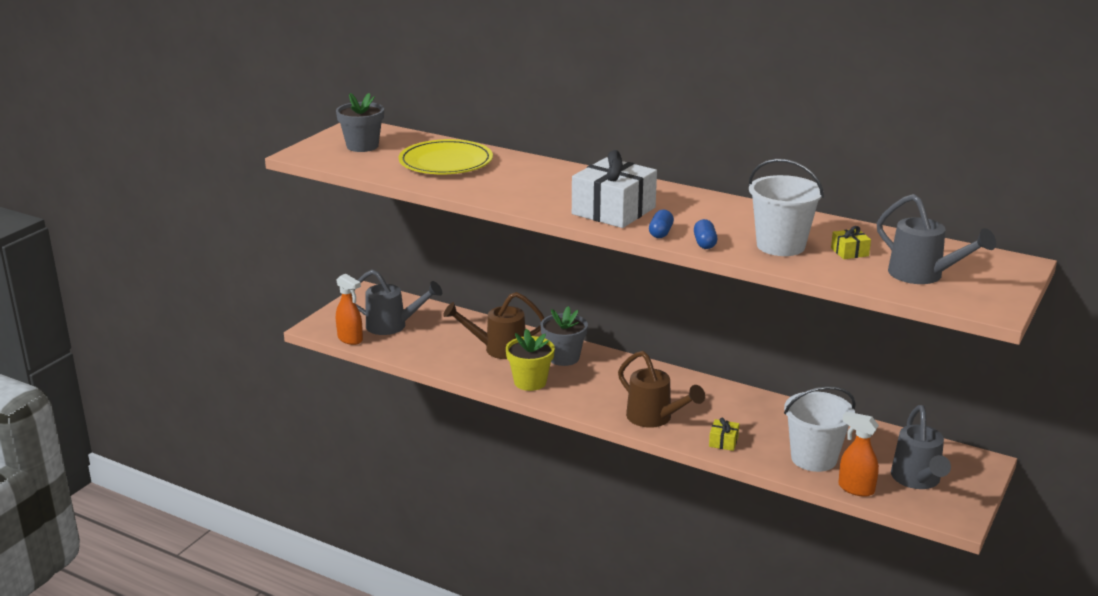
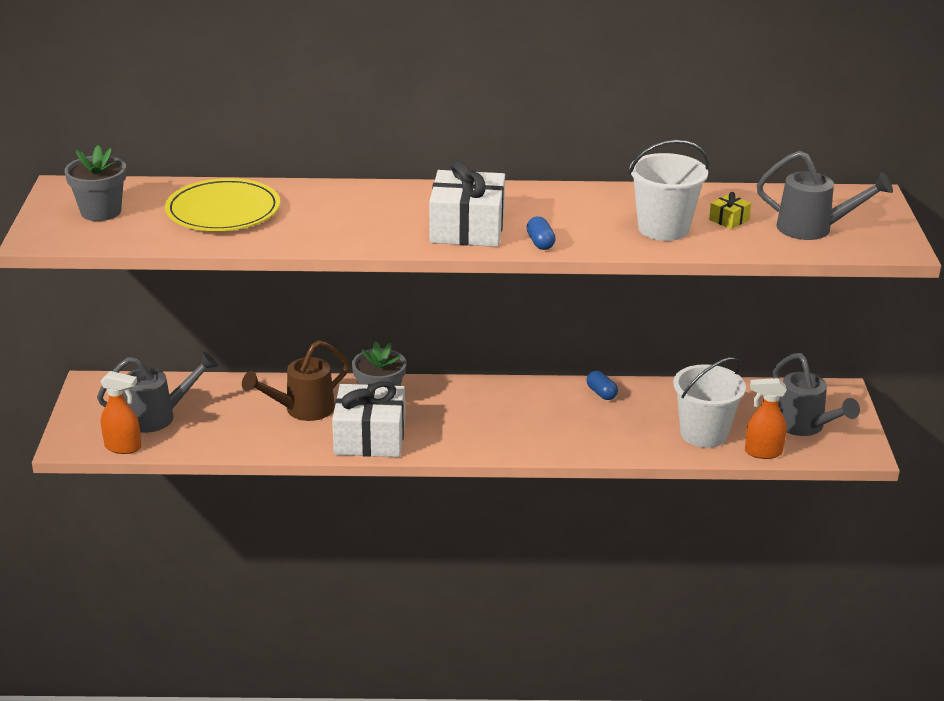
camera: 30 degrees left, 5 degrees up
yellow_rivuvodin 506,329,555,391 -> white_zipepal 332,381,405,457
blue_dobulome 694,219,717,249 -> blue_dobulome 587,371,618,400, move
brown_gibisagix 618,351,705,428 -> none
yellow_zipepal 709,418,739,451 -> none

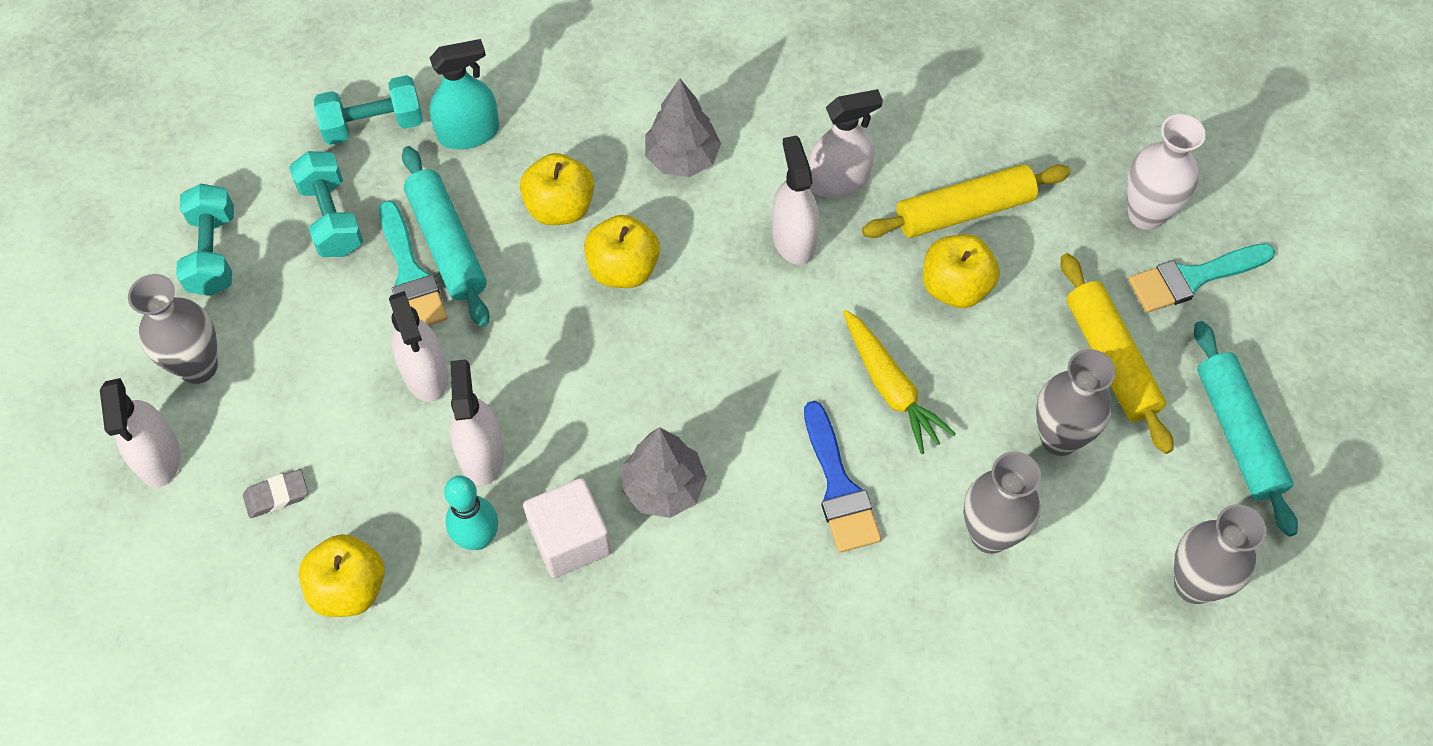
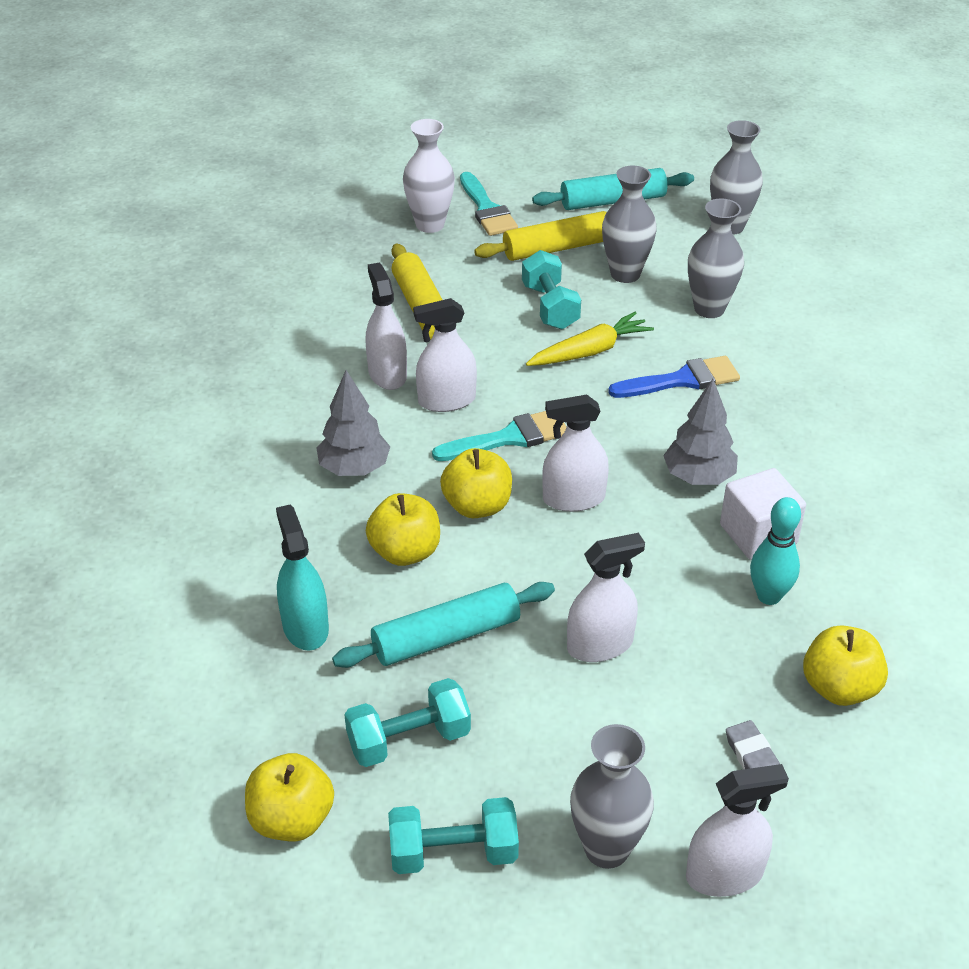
camera: 90 degrees left, 20 degrees down
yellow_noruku 923,234,1000,308 -> yellow_noruku 245,753,334,842, move
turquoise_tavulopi 379,200,447,326 -> turquoise_tavulopi 432,411,567,461, move
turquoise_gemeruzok 314,75,423,145 -> turquoise_gemeruzok 522,250,581,330, move
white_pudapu 450,359,504,486 -> white_pudapu 542,395,609,512, move

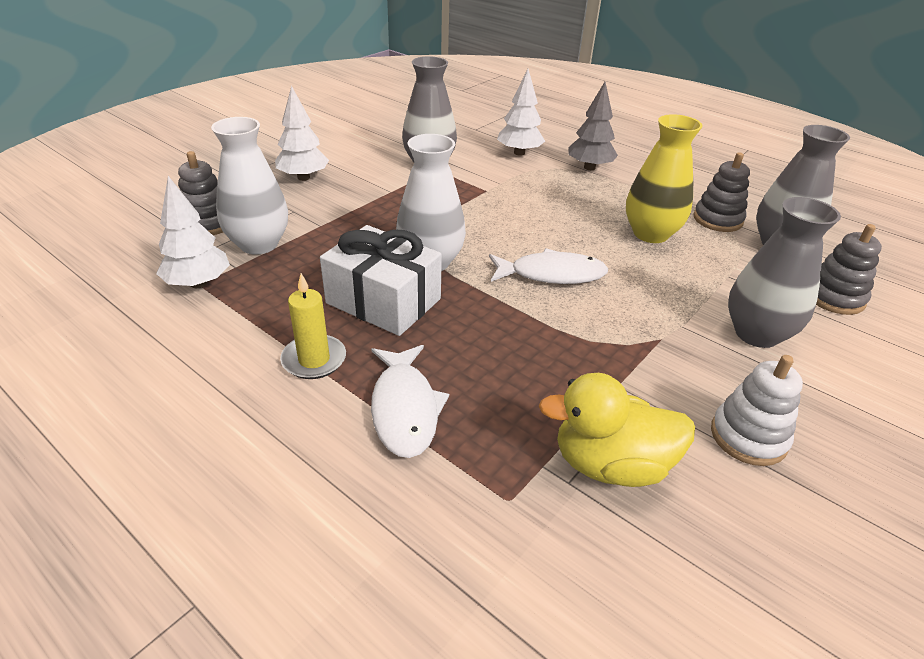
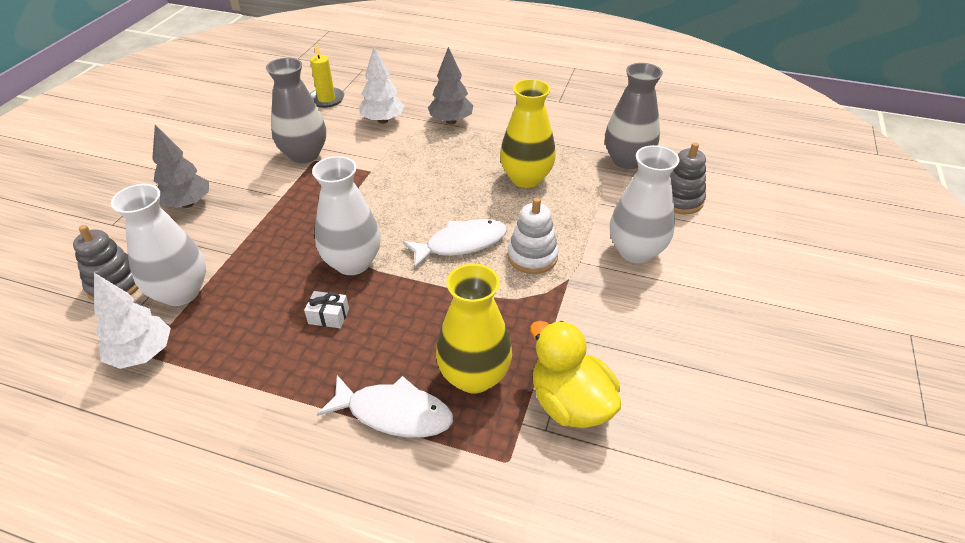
camera: 20 degrees left, 5 degrees up
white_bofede 275,85,329,181 -> grey_bofede 152,125,209,208
white_zipepal 320,225,442,336 -> white_zipepal 304,291,349,328, x0.41
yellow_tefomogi 280,273,346,379 -> yellow_tefomogi 310,43,344,108, move
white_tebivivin 371,345,449,458 -> white_tebivivin 317,375,453,438, 45 degrees counterclockwise
none -> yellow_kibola 436,264,512,393
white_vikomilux 711,355,803,466 -> white_vikomilux 508,198,559,274, move
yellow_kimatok 538,373,695,487 -> yellow_kimatok 530,321,621,428, 75 degrees clockwise
grey_kibola 728,197,841,348 -> white_kibola 610,145,680,263
grey_vikomilux 693,152,750,232 -> none

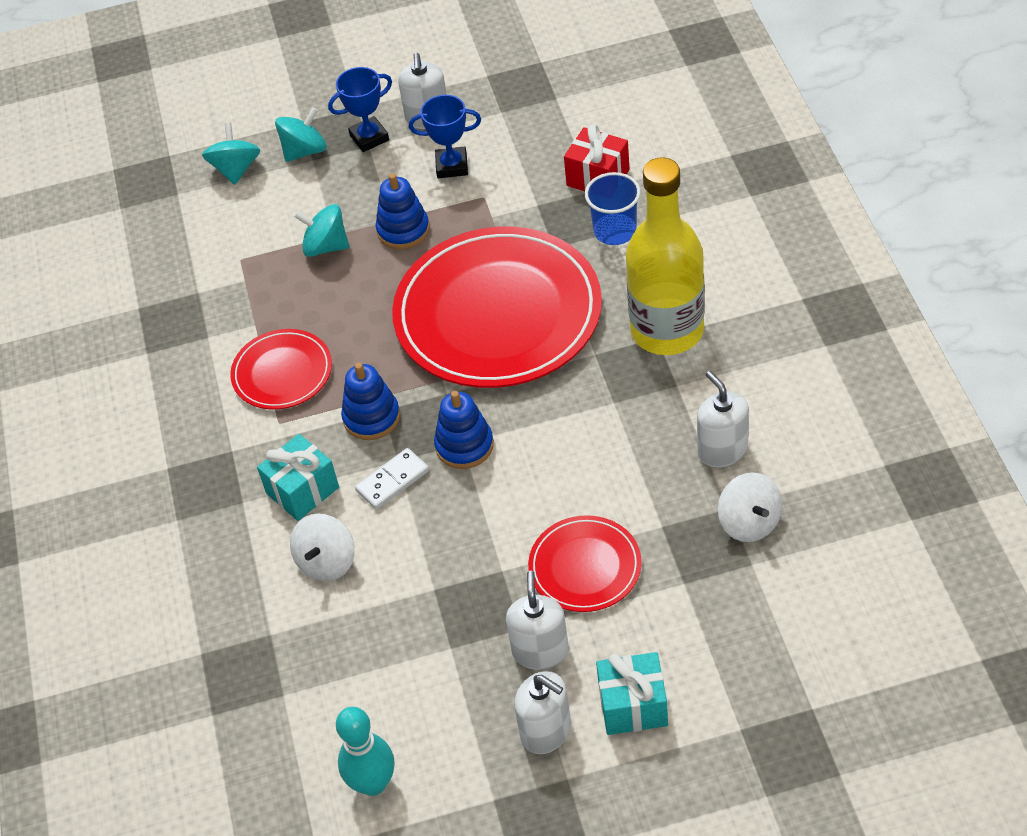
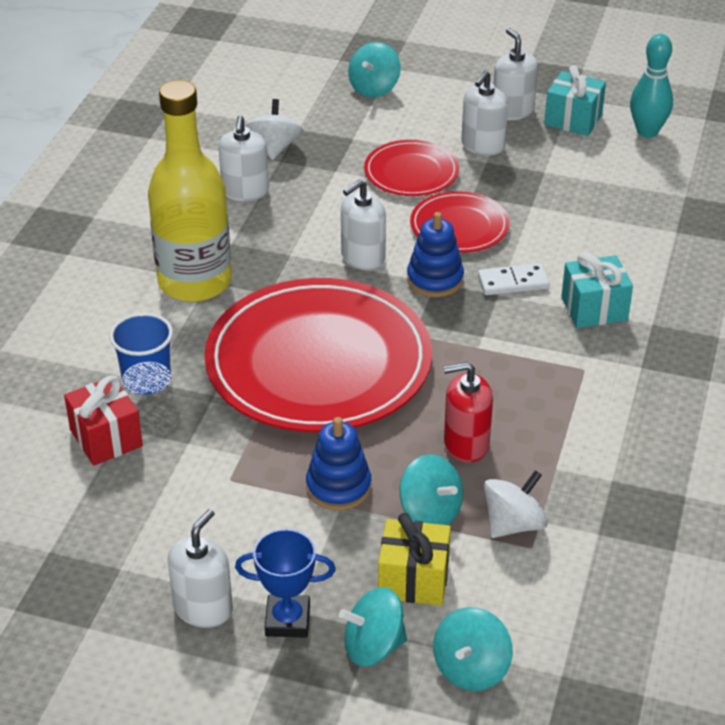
camera: 155 degrees left, 10 degrees down
none -> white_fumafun 341,179,386,270
none -> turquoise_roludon 348,42,401,97
none -> yellow_zipepal 378,513,451,606
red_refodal 230,329,332,410 -> red_refodal 410,191,509,253, move
none -> red_fumafun 444,362,493,462
white_roludon 290,513,354,581 -> white_roludon 484,470,548,538, move
turquoise_zipepal 596,652,668,735 -> turquoise_zipepal 544,65,606,136, move
blue_vikomilux 341,363,400,440 -> none
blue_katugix 409,95,481,178 -> none

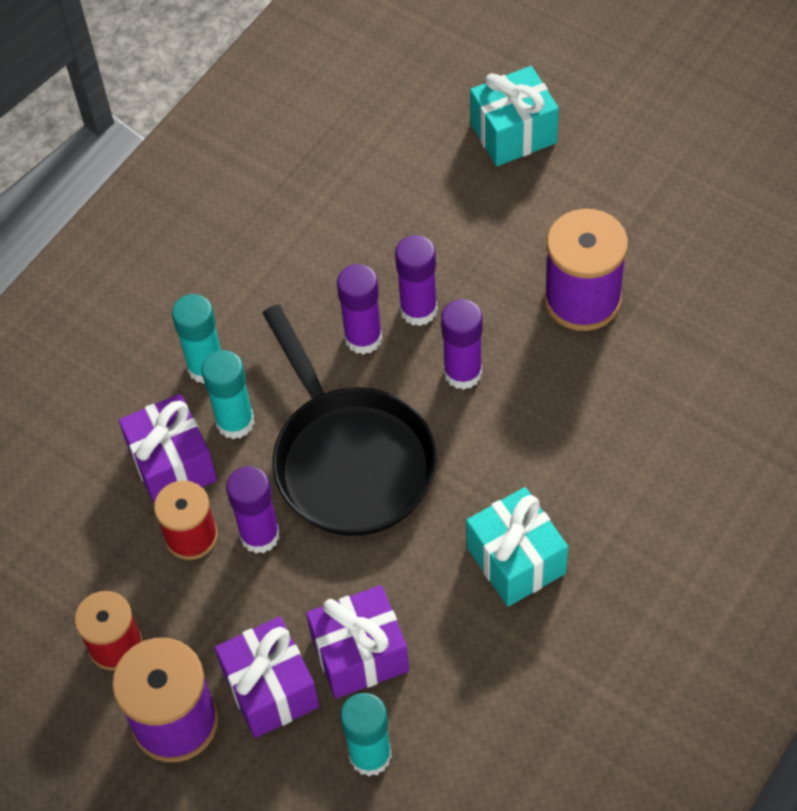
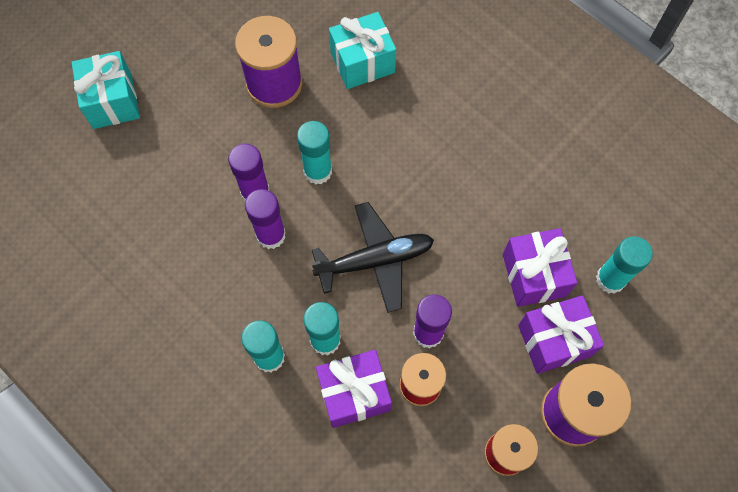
camera: 85 degrees left, 10 degrees up
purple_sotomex 441,299,483,390 -> turquoise_sotomex 297,121,332,185
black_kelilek 262,305,437,536 -> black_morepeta 311,202,434,313
turquoise_zipepal 466,487,568,607 -> turquoise_zipepal 329,12,396,89, move

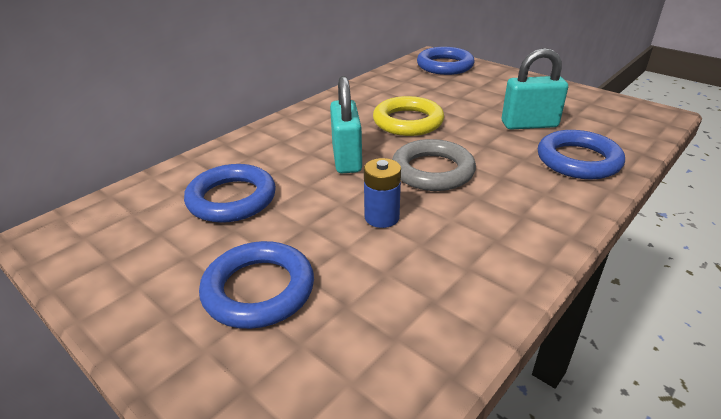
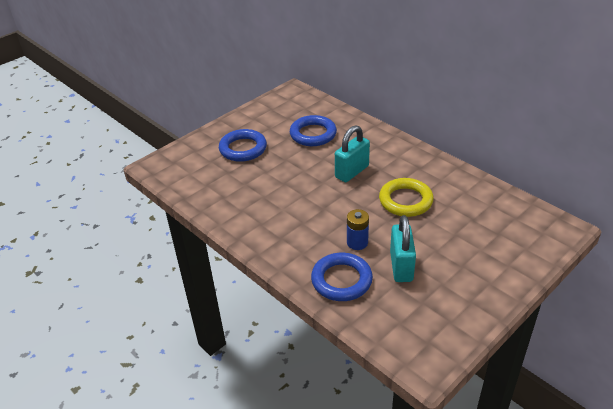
camera: 95 degrees right, 5 degrees up
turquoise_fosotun 330,76,362,173 -> turquoise_fosotun 335,125,370,182, 45 degrees counterclockwise
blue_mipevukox 364,158,401,228 -> blue_mipevukox 347,209,369,250, move
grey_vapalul 392,139,476,191 -> none
blue_vapalul 417,47,474,75 -> none

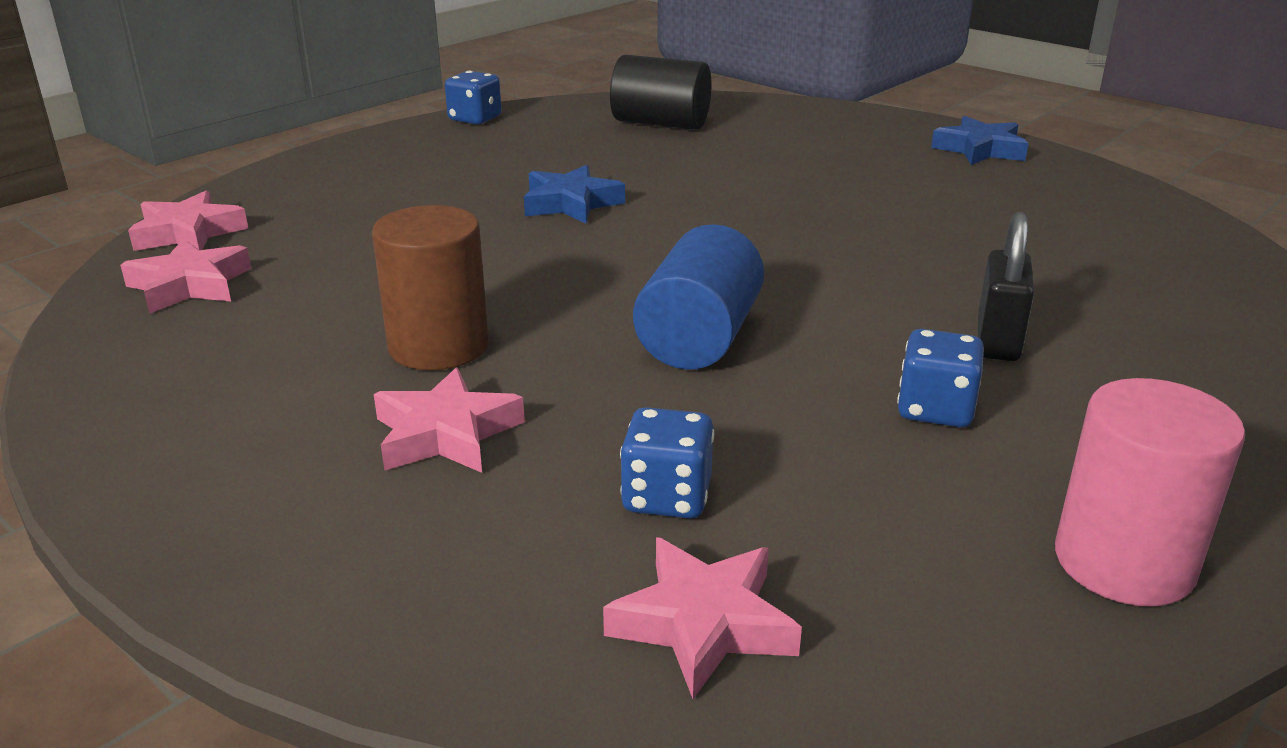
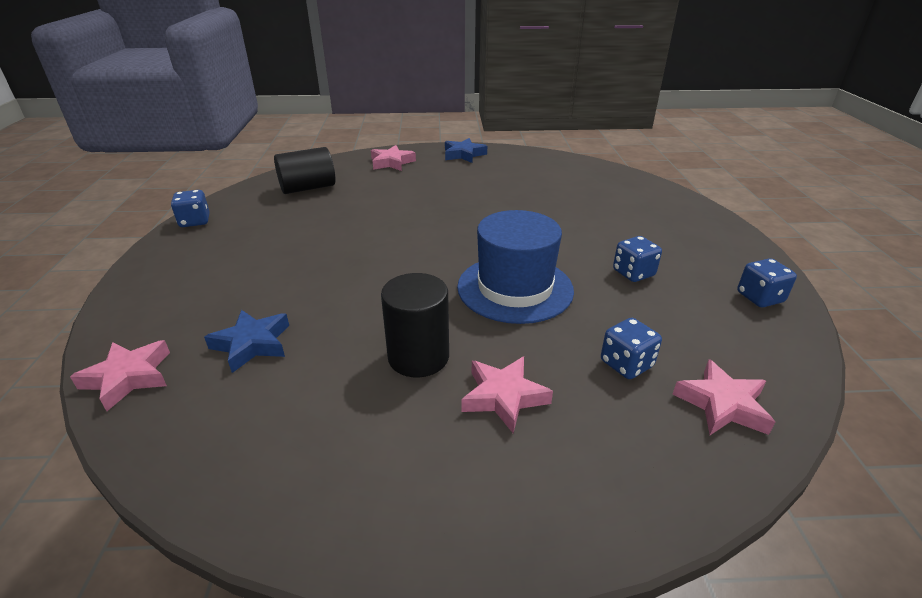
camera: 45 degrees left, 5 degrees up
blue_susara 524,165,625,224 -> blue_susara 204,310,289,373, move
pink_susara 120,238,251,314 -> pink_susara 371,145,416,171, move
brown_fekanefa 372,205,489,370 -> black_fekanefa 381,273,449,377
blue_fekanefa 633,224,764,370 -> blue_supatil 457,210,574,324
pink_fekanefa 1055,378,1245,607 -> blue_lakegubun 737,258,797,307
black_fosotun 978,212,1034,361 -> none

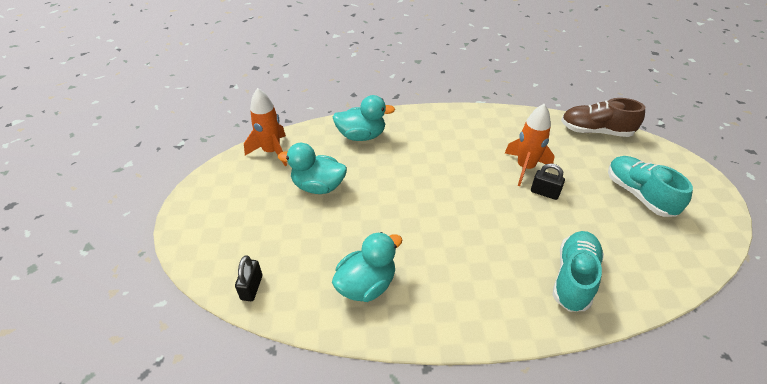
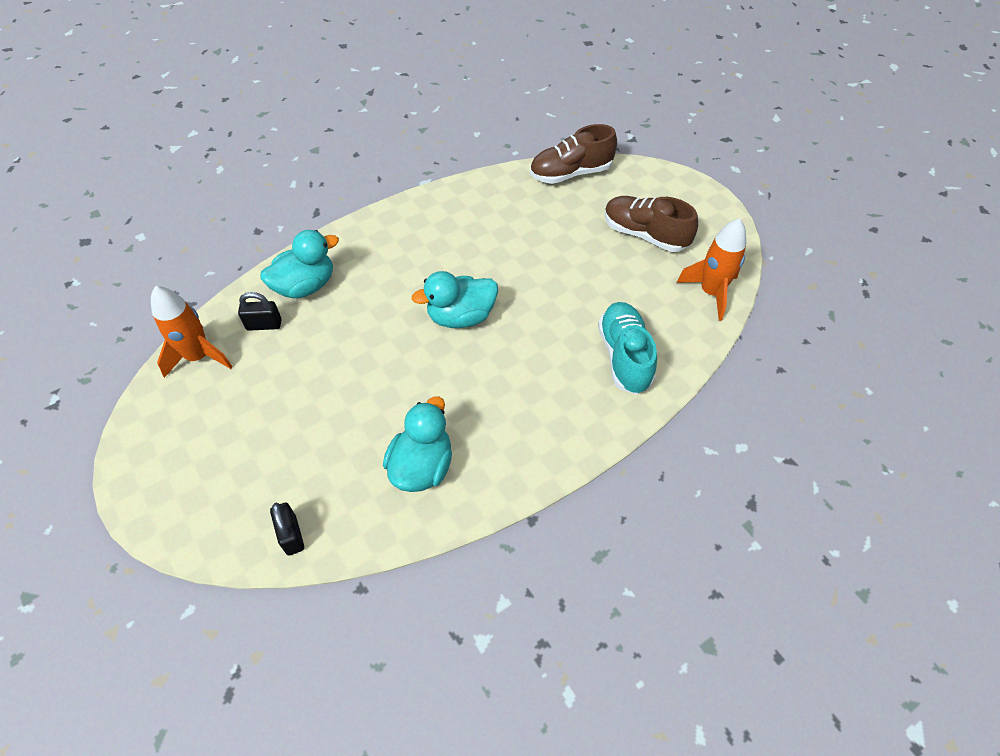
camera: 30 degrees left, 10 degrees up
black_fosotun 531,163,565,200 -> black_fosotun 238,292,281,331, move
turquoise_kimatok 278,143,347,194 -> turquoise_kimatok 412,271,498,328, move
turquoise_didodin 608,156,693,217 -> brown_didodin 604,196,698,252
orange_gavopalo 505,104,555,186 -> orange_gavopalo 676,218,746,321, move

